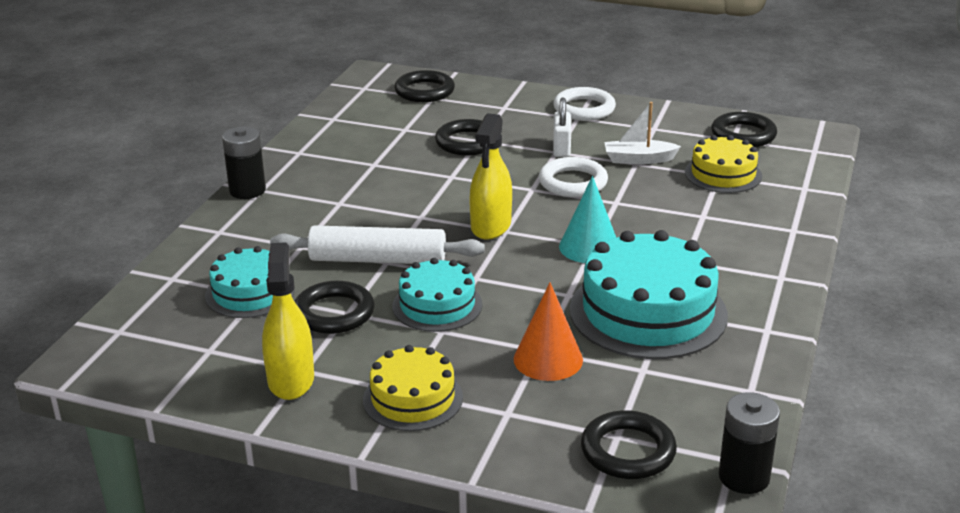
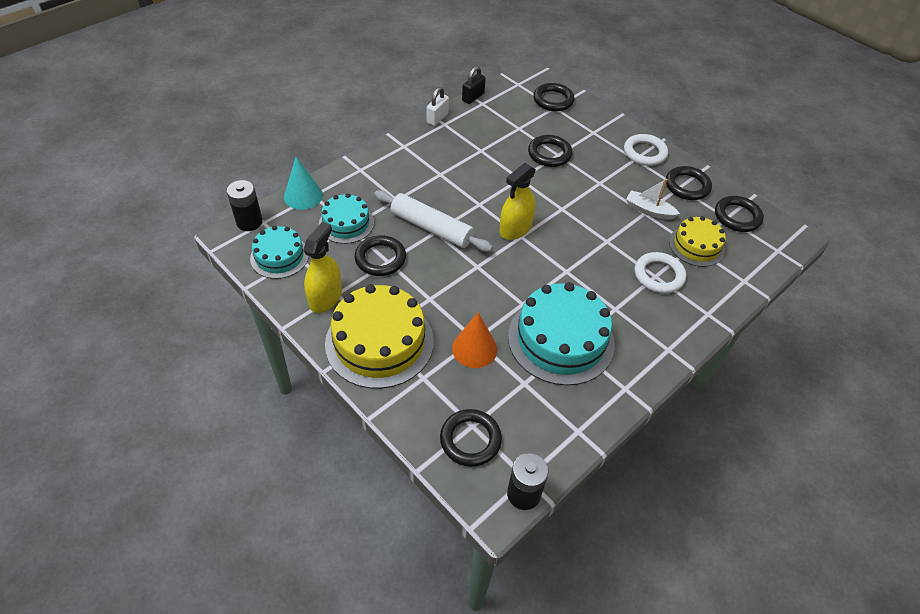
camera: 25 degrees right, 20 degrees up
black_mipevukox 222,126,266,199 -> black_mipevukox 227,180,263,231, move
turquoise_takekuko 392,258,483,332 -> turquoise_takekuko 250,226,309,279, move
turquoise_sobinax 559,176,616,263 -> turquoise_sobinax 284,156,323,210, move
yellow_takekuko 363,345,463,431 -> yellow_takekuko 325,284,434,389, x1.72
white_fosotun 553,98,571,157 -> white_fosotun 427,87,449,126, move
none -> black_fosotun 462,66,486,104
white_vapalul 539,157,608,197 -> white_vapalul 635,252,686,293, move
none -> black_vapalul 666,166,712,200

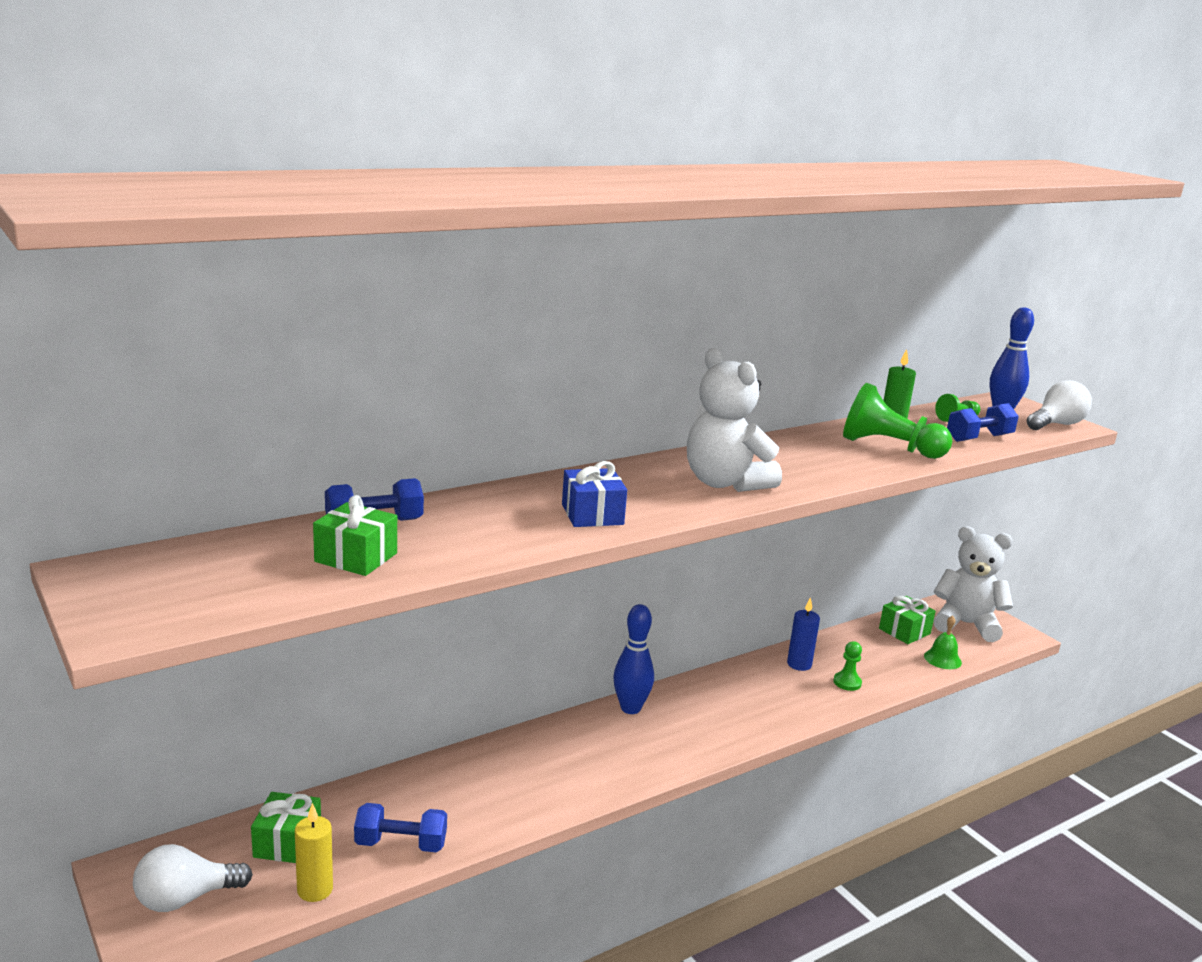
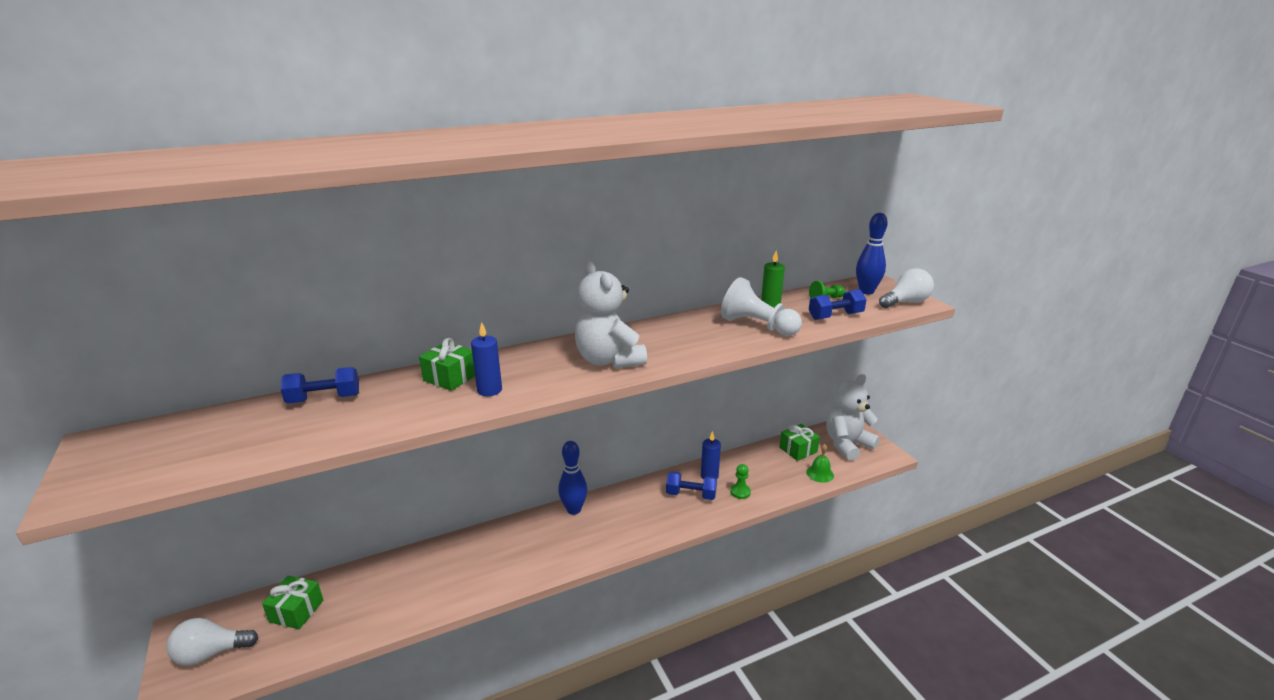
camera: 10 degrees right, 5 degrees up
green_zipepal 313,495,397,576 -> green_zipepal 419,338,475,391, move
blue_zipepal 562,461,627,527 -> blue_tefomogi 471,322,502,396
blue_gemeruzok 354,803,447,852 -> blue_gemeruzok 666,472,717,500, move
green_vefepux 843,383,952,459 -> white_vefepux 721,277,802,336
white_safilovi 934,526,1013,642 -> white_safilovi 827,374,880,461, 60 degrees counterclockwise
yellow_tefomogi 295,803,333,902 -> none

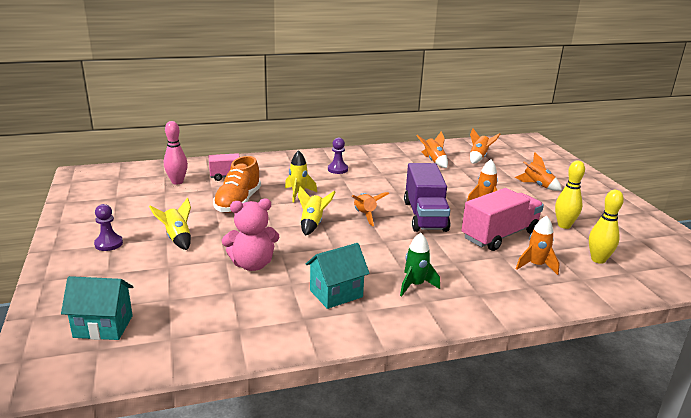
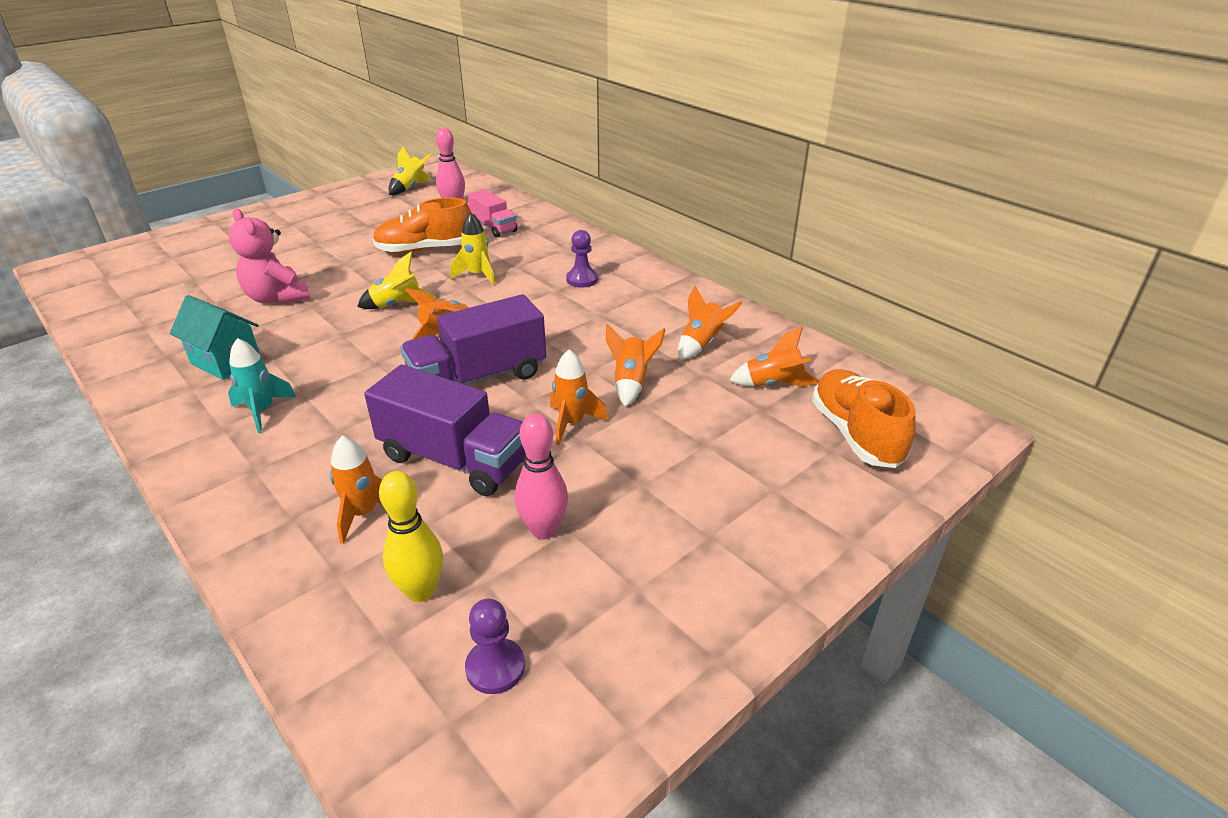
camera: 65 degrees right, 10 degrees up
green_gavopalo 400,233,440,296 -> turquoise_gavopalo 228,338,296,433
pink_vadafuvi 462,188,544,251 -> purple_vadafuvi 364,365,525,496
yellow_gavopalo 149,197,191,250 -> yellow_gavopalo 389,147,432,195, move
purple_vefepux 94,204,123,251 -> purple_vefepux 465,599,525,694, move
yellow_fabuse 555,161,585,229 -> pink_fabuse 515,414,568,539
orange_gavopalo 515,152,562,191 -> orange_gavopalo 606,324,666,407, move
none -> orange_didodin 812,369,916,468
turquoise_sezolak 61,276,133,340 -> none

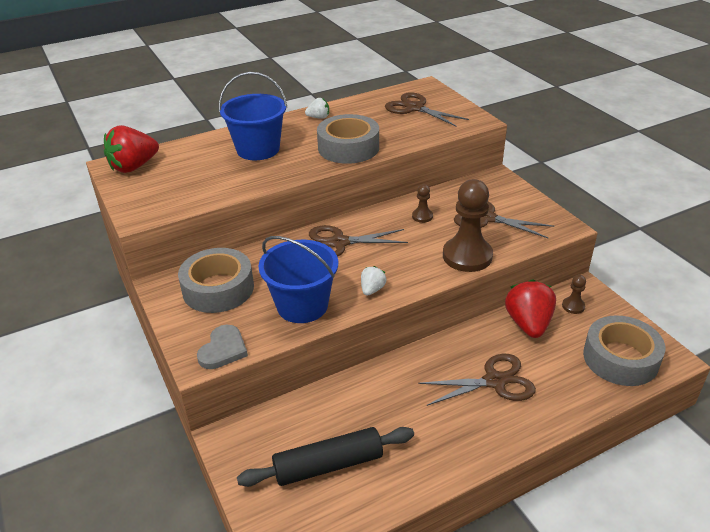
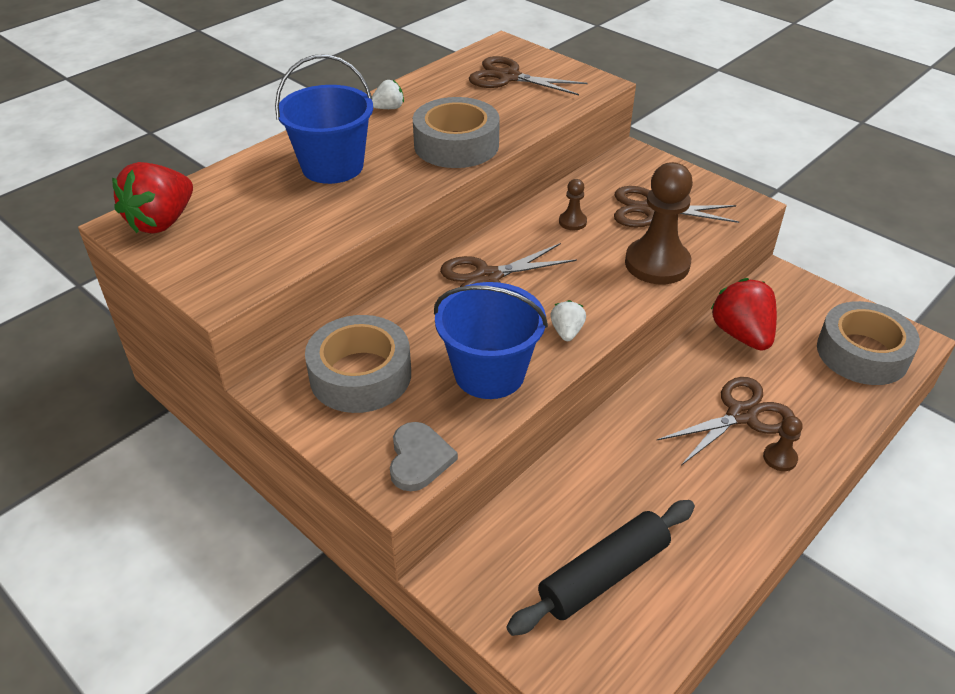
camera: 20 degrees left, 5 degrees up
brown_vefepux 562,275,586,314 -> brown_vefepux 763,416,803,471, move

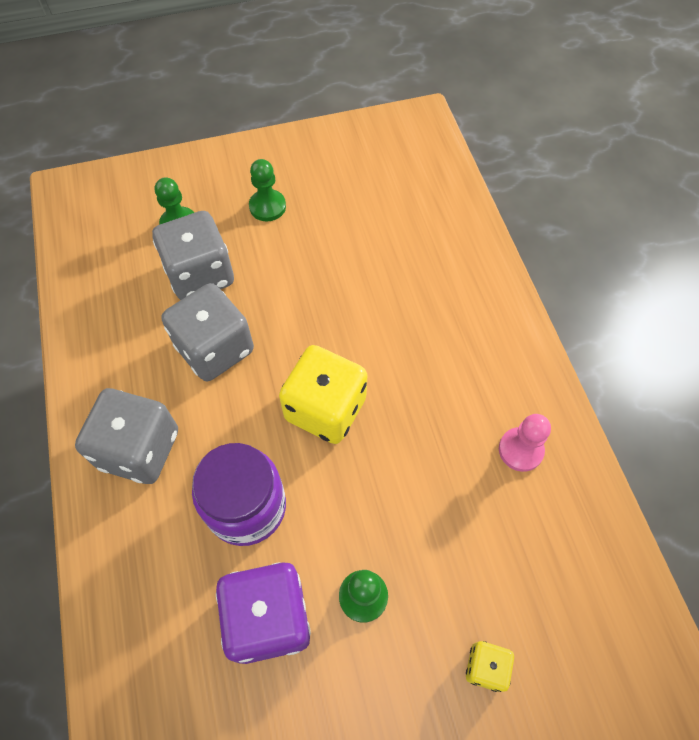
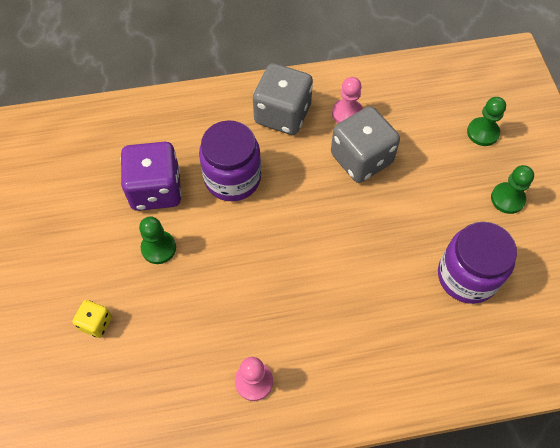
camera: 95 degrees right, 0 degrees up
none -> pink_vefepux 332,77,363,123
none -> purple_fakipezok 438,222,517,304
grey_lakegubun 152,211,234,300 -> none
yellow_lakegubun 279,345,367,444 -> none

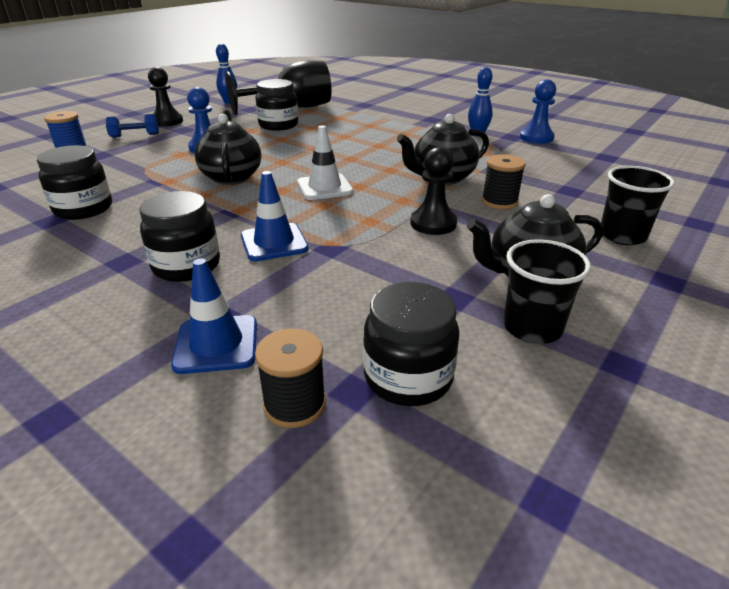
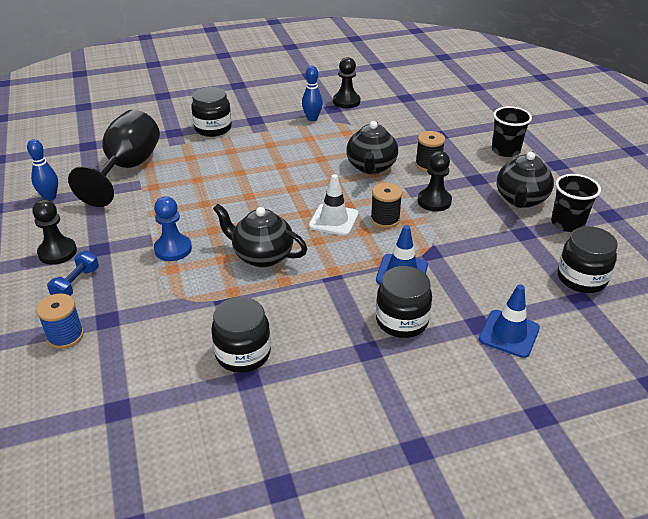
camera: 55 degrees left, 5 degrees up
black_fakipezok 256,79,298,131 -> black_fakipezok 191,87,232,137, move
blue_vefepux 520,79,556,144 -> black_vefepux 333,57,360,108
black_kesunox 255,329,326,428 -> black_kesunox 370,183,402,228, move

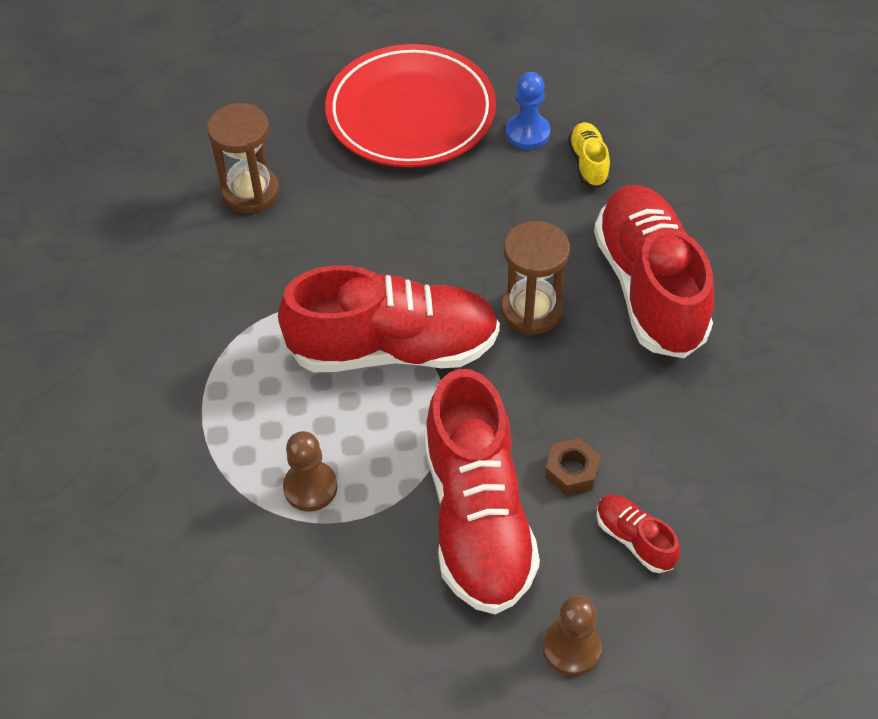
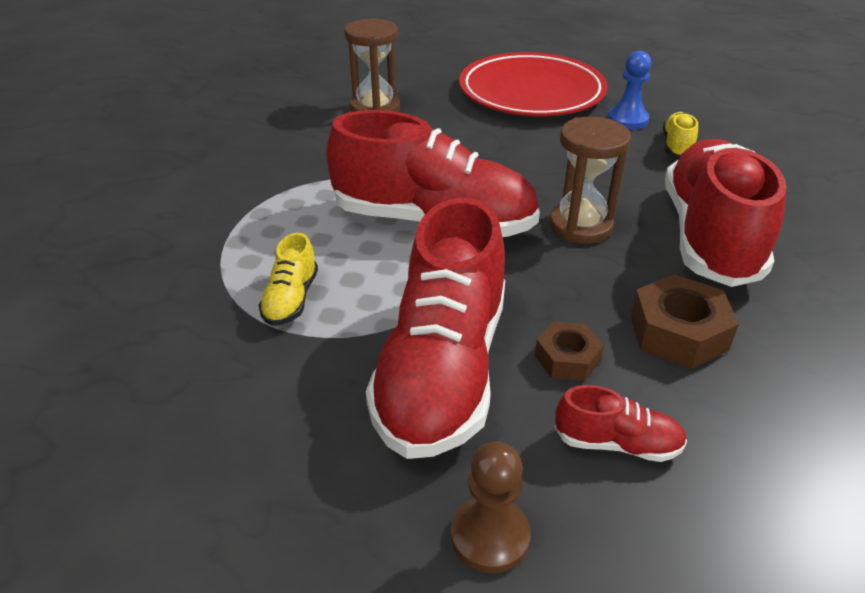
camera: 20 degrees right, 15 degrees down
brown_vefepux 283,431,337,512 -> yellow_didodin 258,233,318,326
red_didodin 596,495,680,573 -> red_didodin 555,385,687,462, 120 degrees clockwise
none -> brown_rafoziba 630,274,739,369

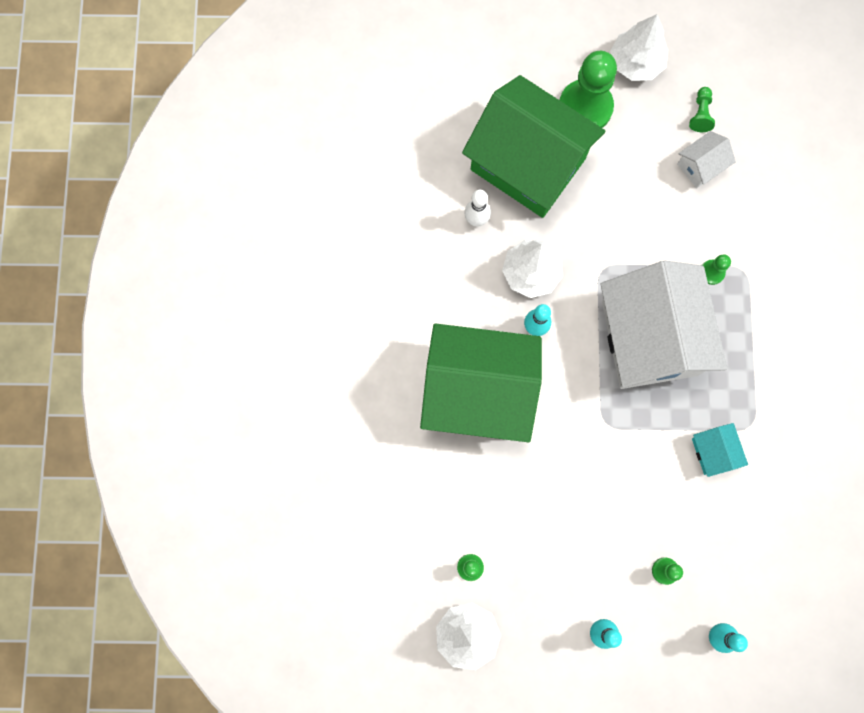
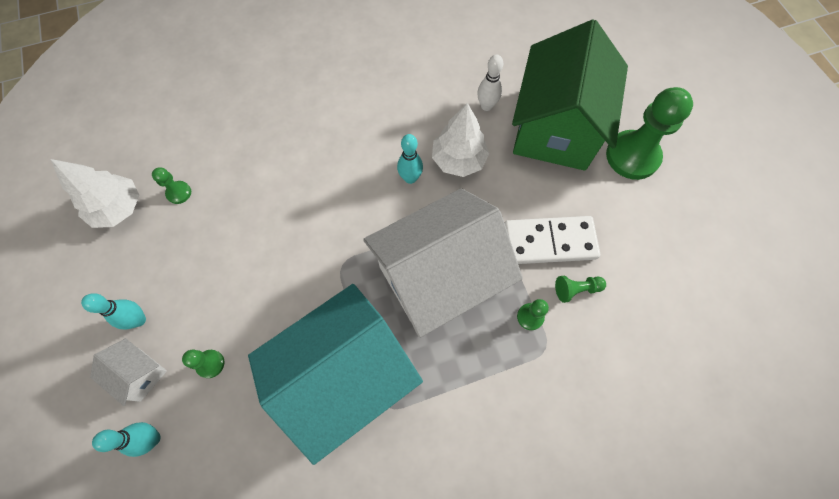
camera: 70 degrees right, 10 degrees down
white_sezolak 677,131,736,188 -> white_sezolak 90,338,167,406, move
turquoise_sezolak 692,423,748,477 -> turquoise_sezolak 248,284,423,465, x2.44
none -> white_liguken 505,216,600,264
green_vefepux 689,87,715,132 -> green_vefepux 555,276,606,303, move
green_sezolak 420,323,542,442 -> none
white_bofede 610,14,668,81 -> none

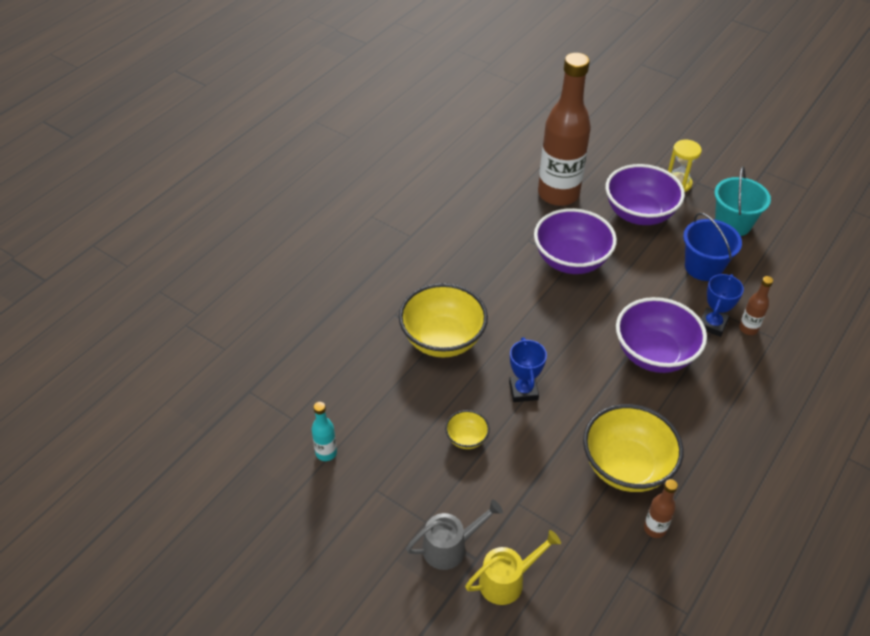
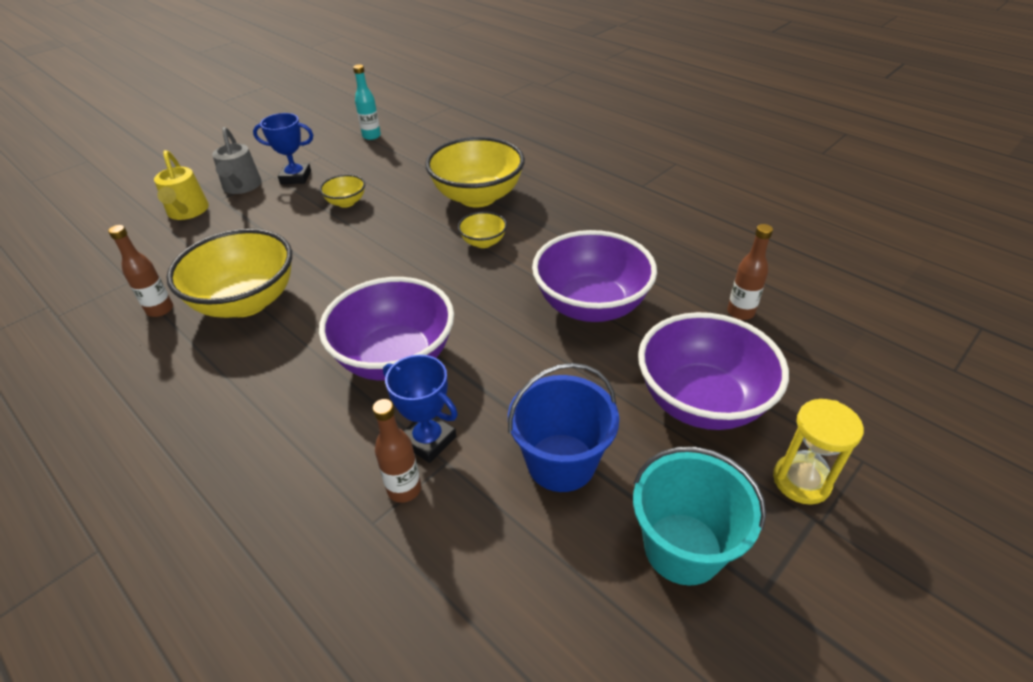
camera: 100 degrees right, 5 degrees down
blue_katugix 509,337,547,402 -> blue_katugix 253,113,313,184, move
none -> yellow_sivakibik 458,211,507,248
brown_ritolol 538,53,591,206 -> brown_ritolol 727,224,773,320, x0.40

